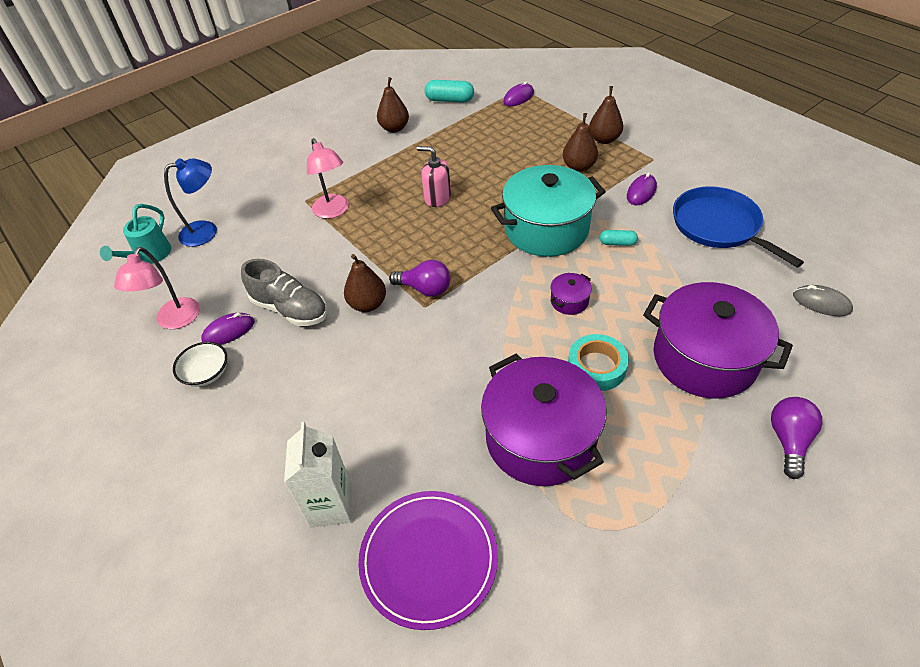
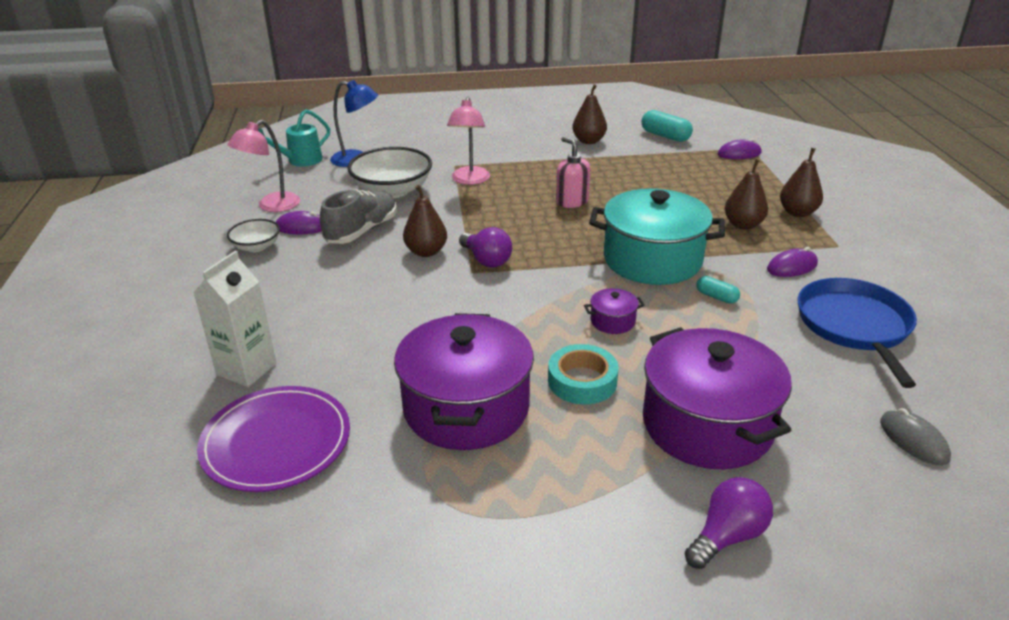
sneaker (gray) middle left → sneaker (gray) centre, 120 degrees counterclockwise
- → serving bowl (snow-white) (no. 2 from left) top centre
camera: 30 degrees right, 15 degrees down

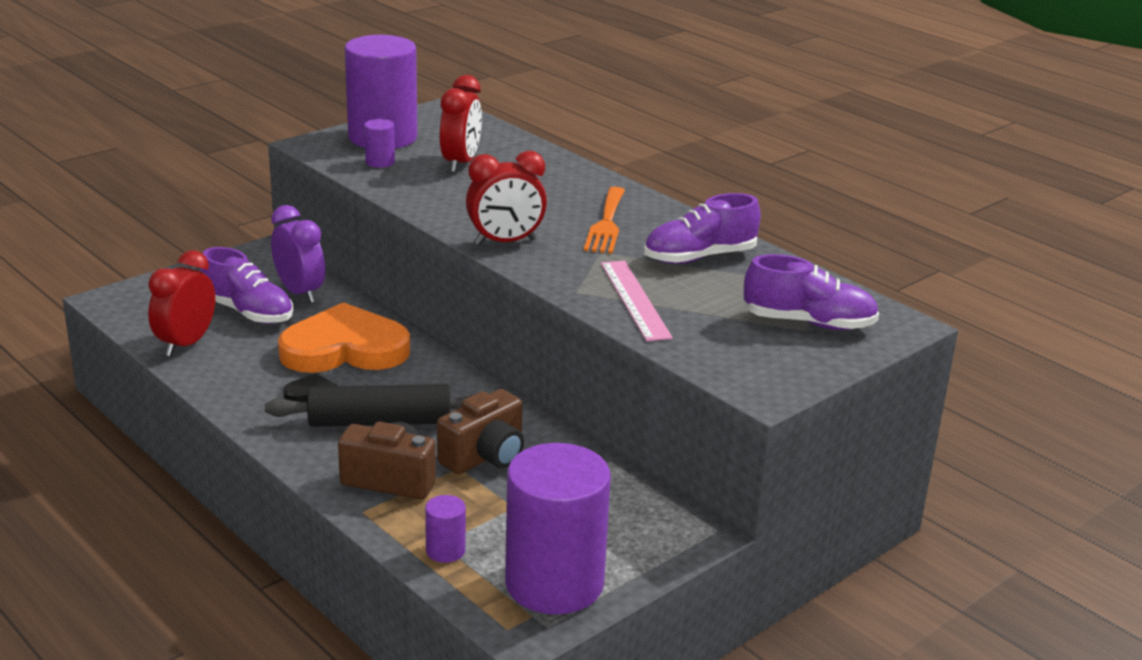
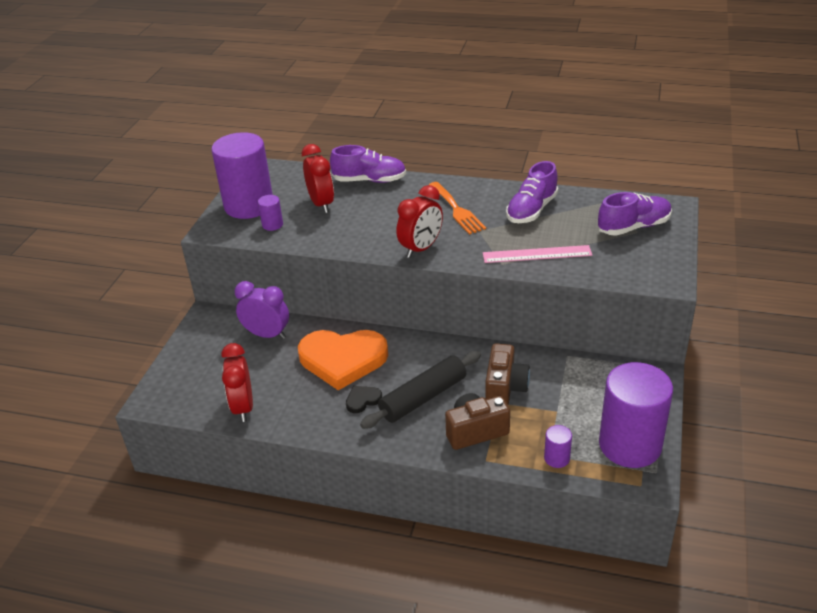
sneaker (royal purple) (no. 1 from left) middle left → sneaker (royal purple) (no. 1 from left) top centre, relocated
measuring stick (rosy) centre, 45 degrees counterclockwise
heart shape (orange-coloured) middle left → heart shape (orange-coloured) centre, 135 degrees counterclockwise
camera: 30 degrees left, 10 degrees up

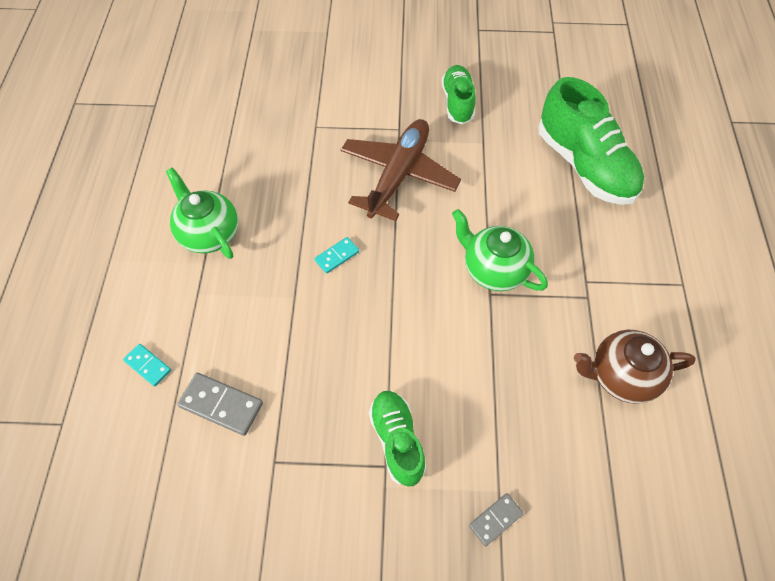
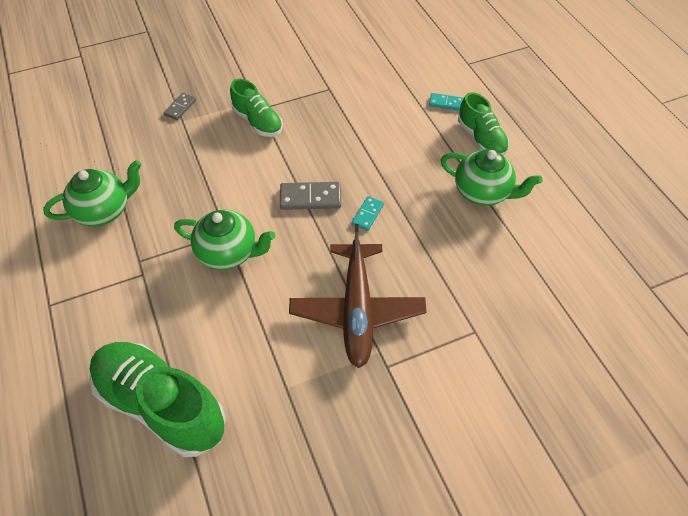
sneaker (leaf-green) (no. 2 from left in the first image) top centre → sneaker (leaf-green) (no. 3 from left) top right, relocated
tea pot (dark brown) middle right → tea pot (leaf-green) (no. 1 from left) middle left
domino tile (gray) (no. 1 from left in the first image) bottom left → domino tile (gray) (no. 2 from left) centre, relocated
camera: 155 degrees right, 5 degrees down

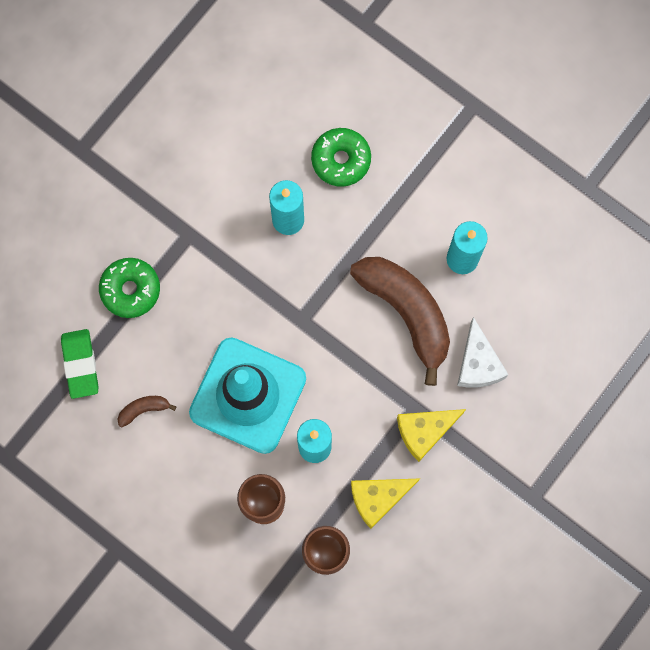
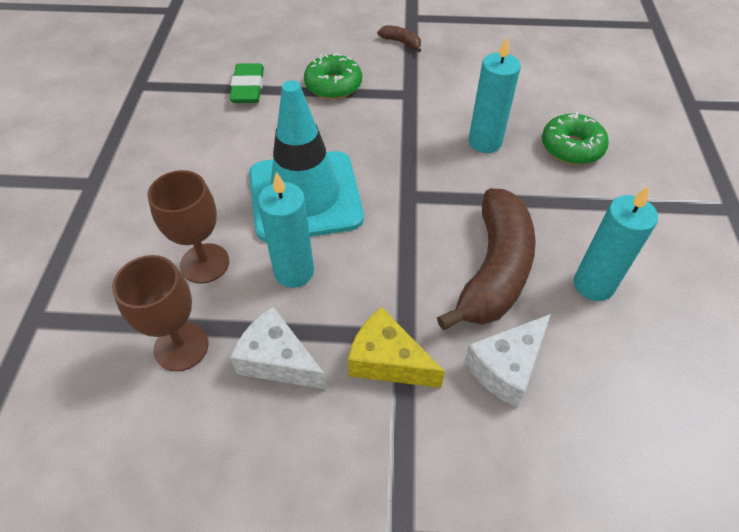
eraser (leaf-green) middle left → eraser (leaf-green) top left, 45 degrees counterclockwise
banana (dark brown) (no. 1 from left) middle left → banana (dark brown) (no. 1 from left) top centre, relocated
cheese wedge (bright yellow) (no. 1 from left) bottom centre → cheese wedge (snow-white) (no. 1 from left) centre
camera: 55 degrees right, 25 degrees down

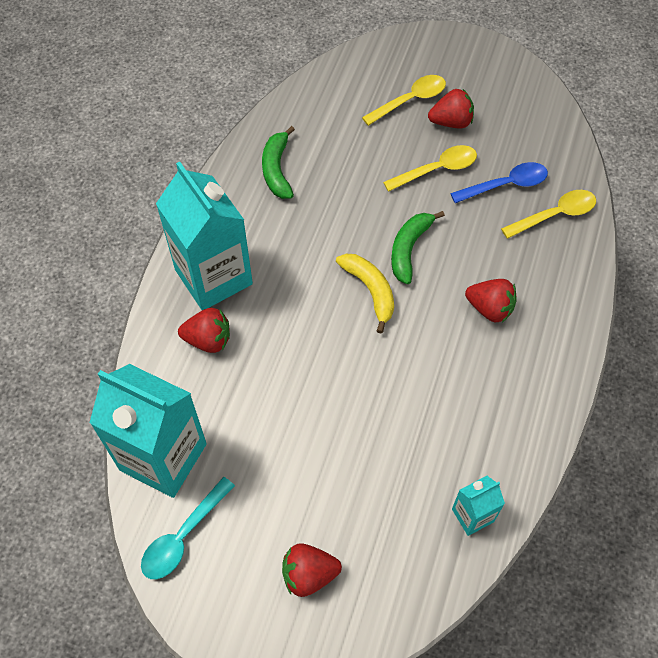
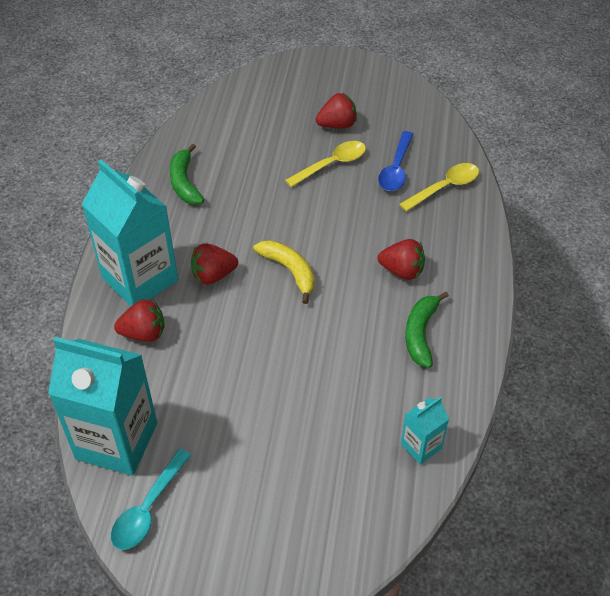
teaspoon (bright yellow) (no. 1 from left) top centre → -
teaspoon (royal blue) top right → teaspoon (royal blue) top centre, 135 degrees clockwise
banana (leaf-green) (no. 2 from left) centre → banana (leaf-green) (no. 2 from left) middle right, relocated
berry (red) (no. 2 from left) bottom centre → berry (red) (no. 2 from left) centre, relocated
camera: 10 degrees left, 10 degrees down

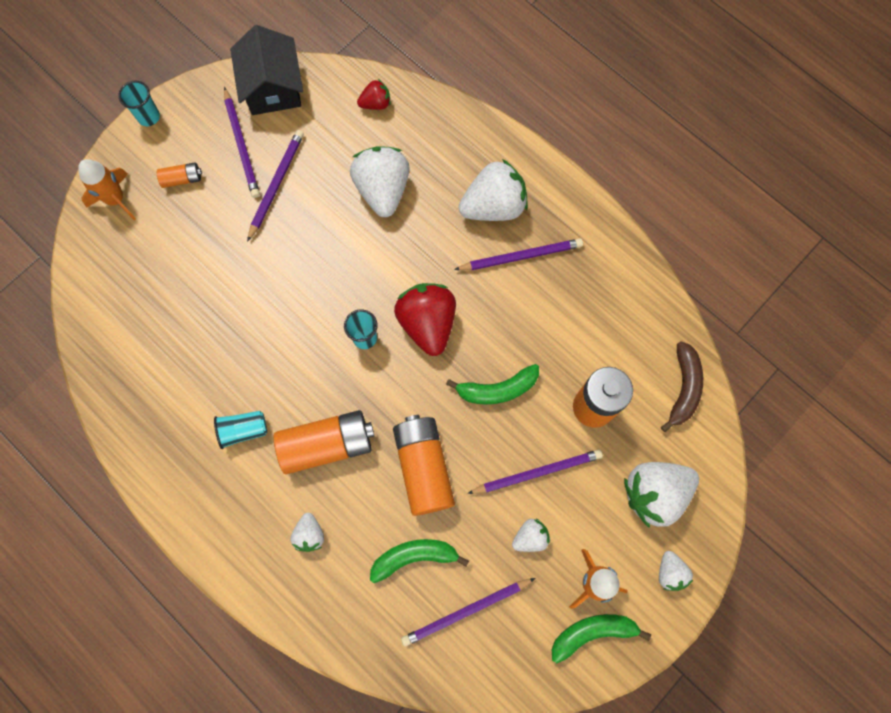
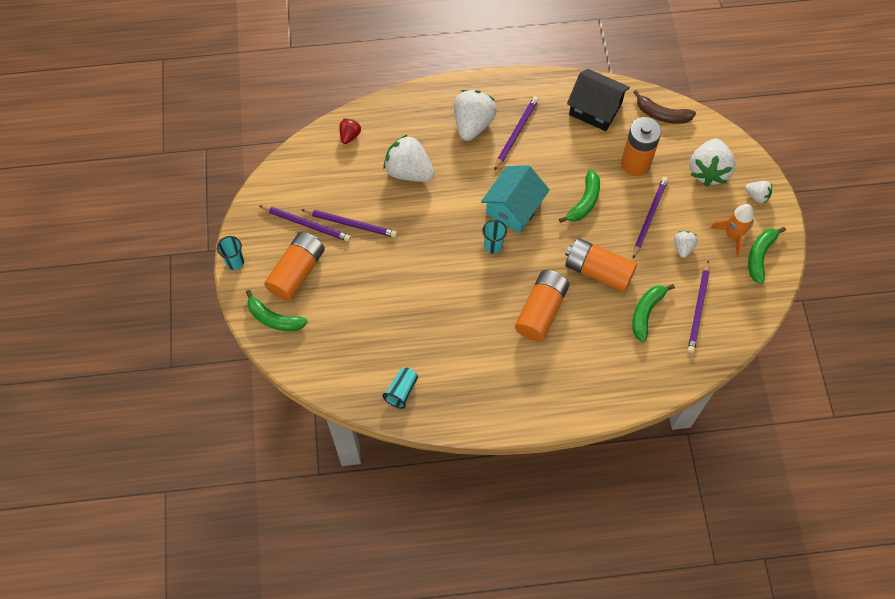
toy house (ebony) top left → toy house (ebony) top right, relocated
pencil (royal purple) (no. 2 from left) top left → pencil (royal purple) (no. 2 from left) centre, 135 degrees clockwise
toy rocket (orange-coloured) (no. 1 from left) top left → banana (leaf-green) (no. 1 from left) middle left
power cell (orange-coloured) (no. 1 from left) top left → power cell (orange-coloured) (no. 1 from left) middle left, x2.09
berry (red) (no. 2 from left) centre → toy house (turquoise) top centre
banana (dark brown) middle right → banana (dark brown) top right, 150 degrees clockwise
tumbler (turquoise) (no. 2 from left) middle left → tumbler (turquoise) (no. 2 from left) centre, relocated
berry (snow-white) (no. 1 from left) bottom centre → -
camera: 50 degrees left, 10 degrees down

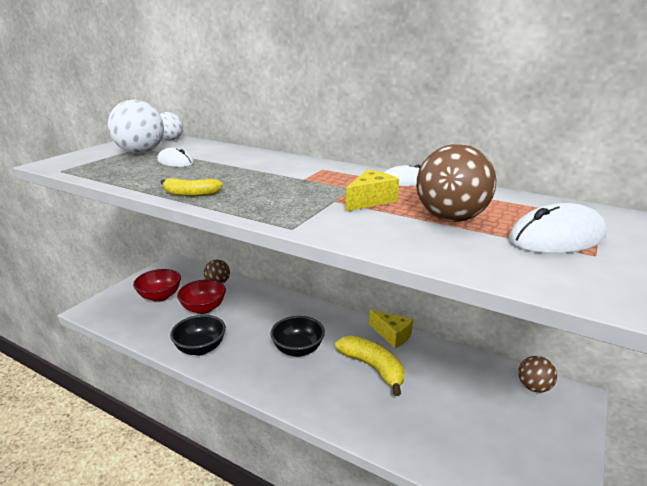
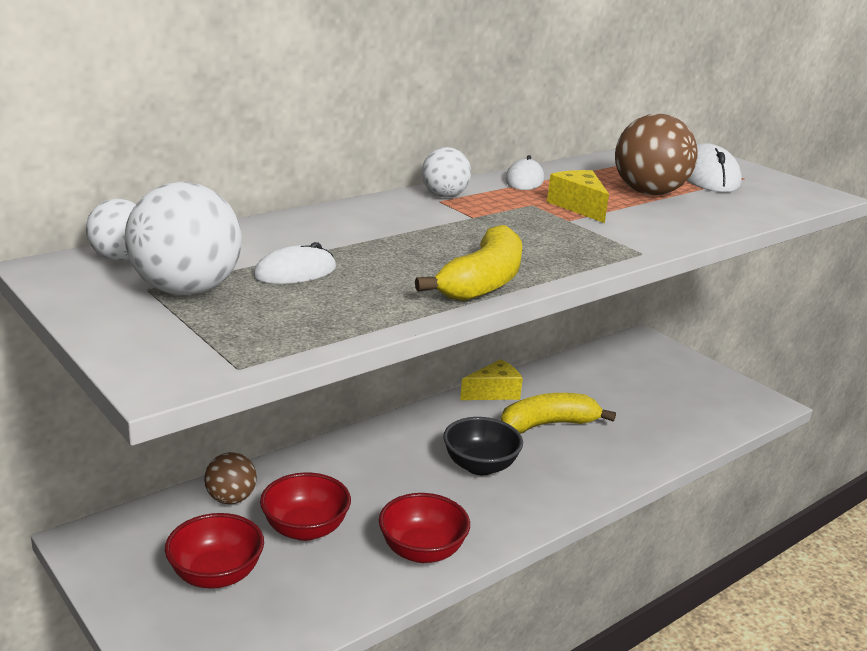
banana (bright yellow) (no. 1 from left) middle left → banana (bright yellow) (no. 1 from left) centre, x1.64
serving bowl (ebony) (no. 1 from left) bottom left → serving bowl (red) (no. 3 from left) bottom centre
sphere (dark brown) (no. 3 from left) bottom right → -
- → sphere (snow-white) (no. 3 from left) top centre
camera: 70 degrees left, 0 degrees up

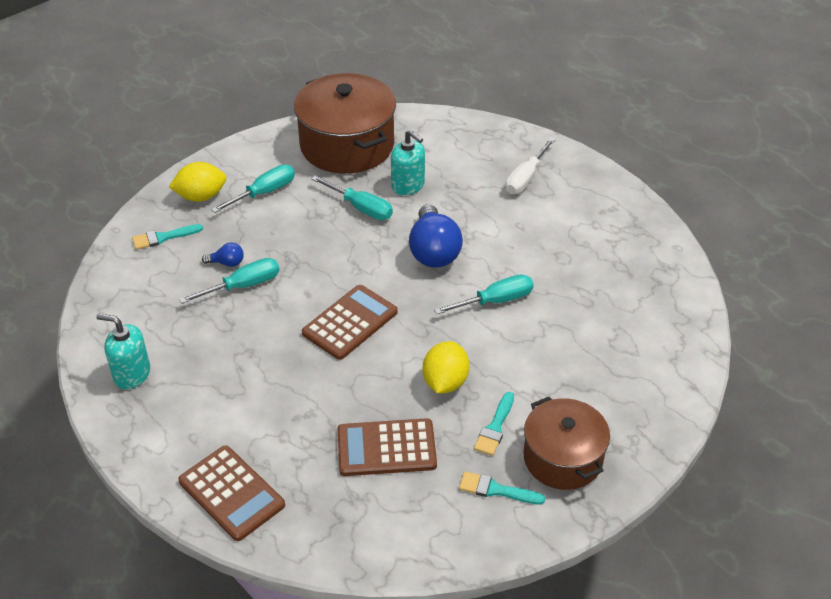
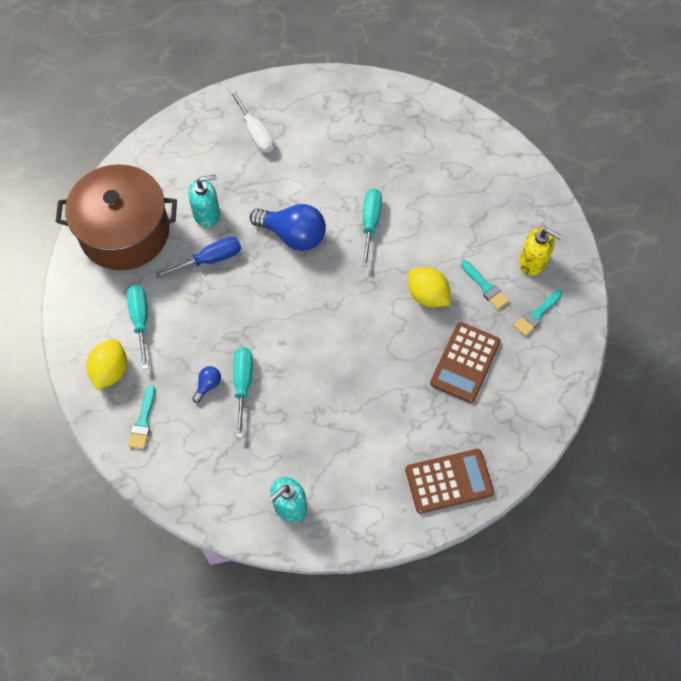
screwdriver (turquoise) (no. 3 from left) top centre → screwdriver (royal blue) middle left
pocket calculator (dark brown) (no. 2 from left) centre → -
pot (dark brown) (no. 2 from left) bottom right → soap dispenser (bright yellow) middle right
camera: 60 degrees left, 20 degrees up

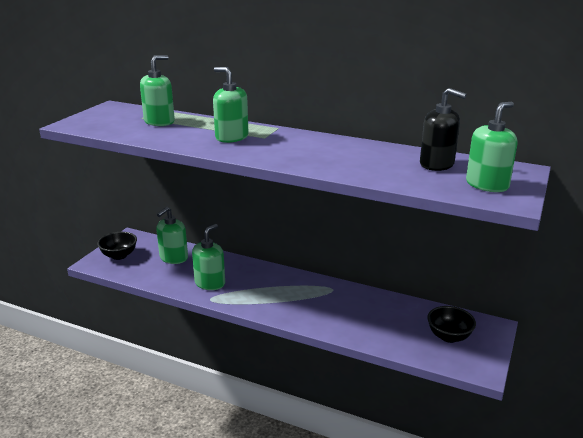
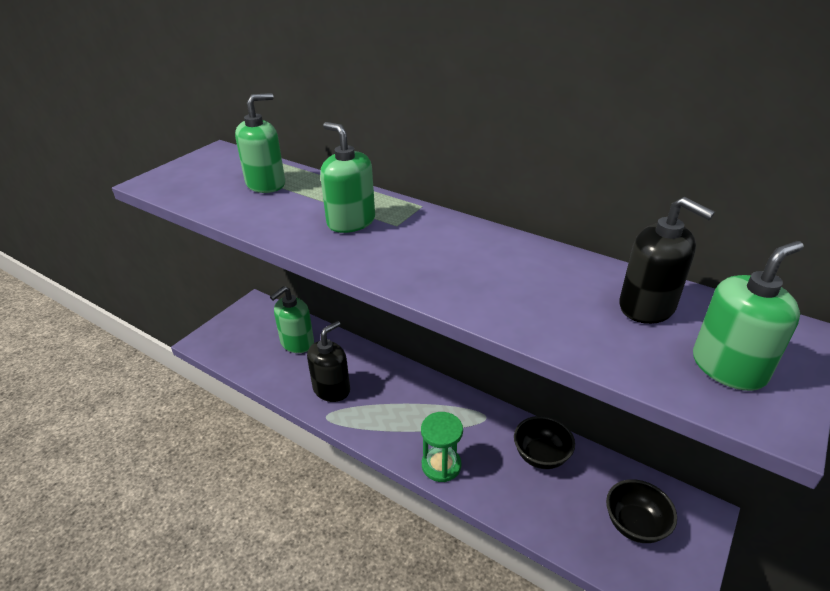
soap dispenser (leaf-green) (no. 3 from left) centre → soap dispenser (ebony) (no. 1 from left) centre
serving bowl (ebony) (no. 1 from left) middle left → serving bowl (ebony) (no. 1 from left) bottom centre, relocated
- → hourglass (leaf-green) bottom centre
camera: 10 degrees right, 10 degrees up

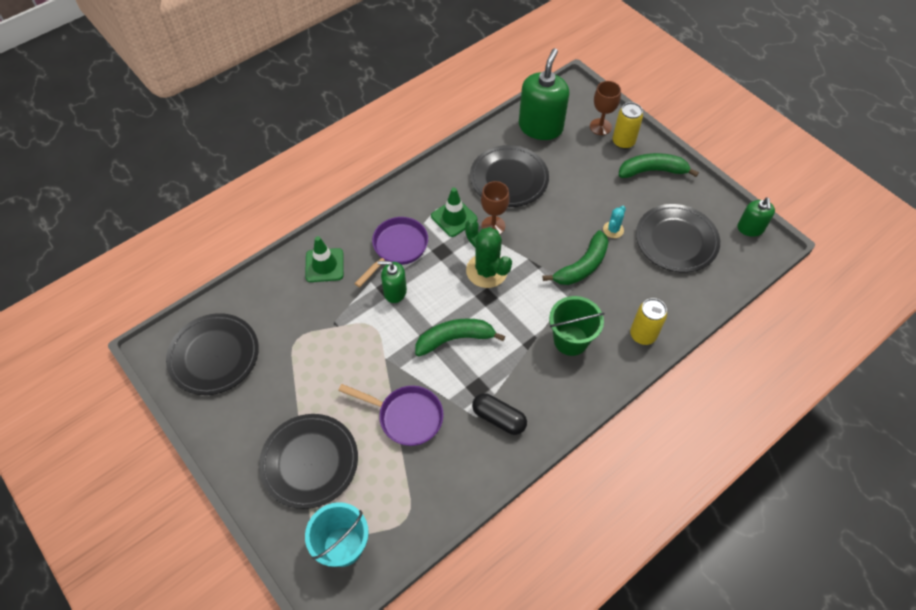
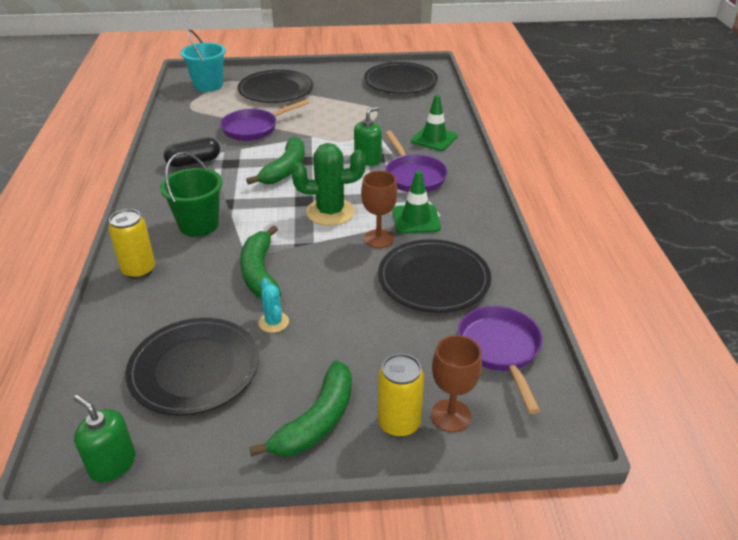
soap dispenser (leaf-green) (no. 2 from left) top centre → pan (royal purple) (no. 3 from left) bottom right
camera: 125 degrees right, 20 degrees down

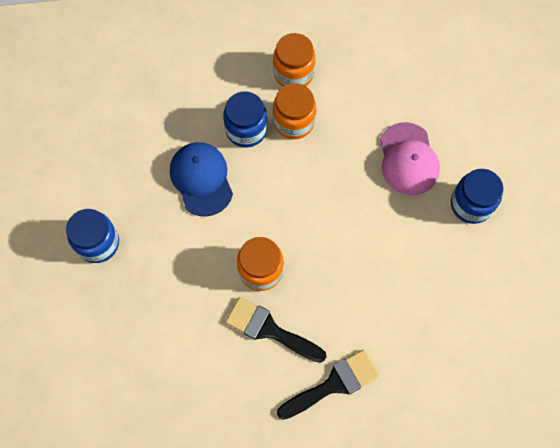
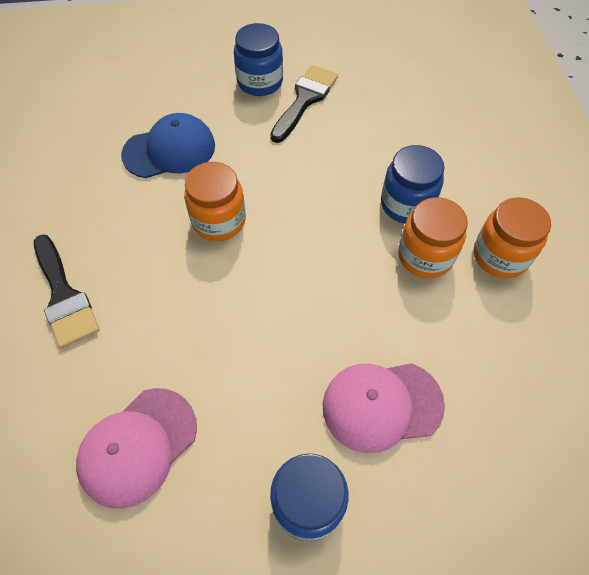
baseball cap (royal blue) centre → baseball cap (royal blue) top left, relocated
paintbrush (ebony) (no. 1 from left in the first image) bottom centre → paintbrush (ebony) (no. 2 from left) top centre, relocated
- → baseball cap (rosy) (no. 1 from left) bottom left
camera: 90 degrees right, 10 degrees down

